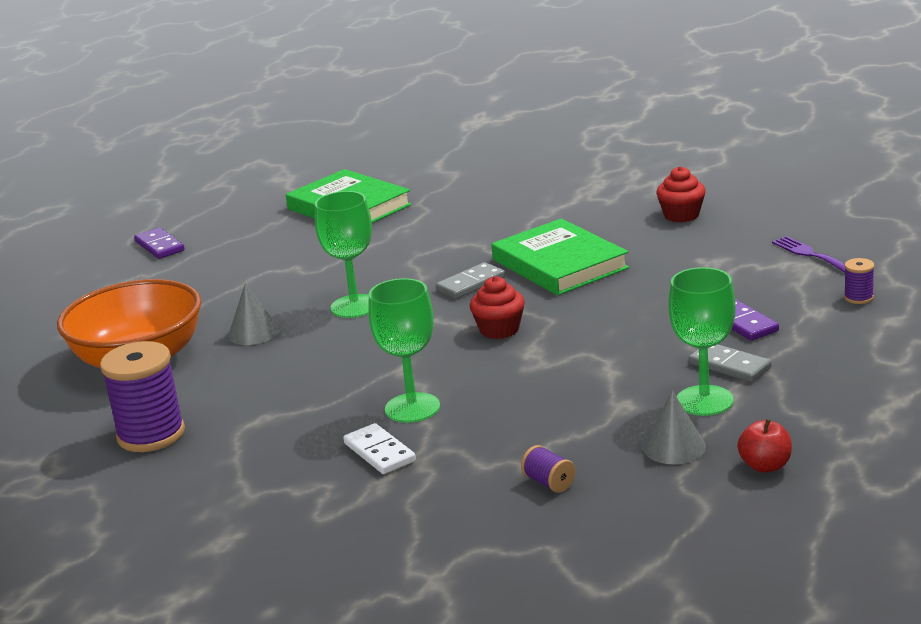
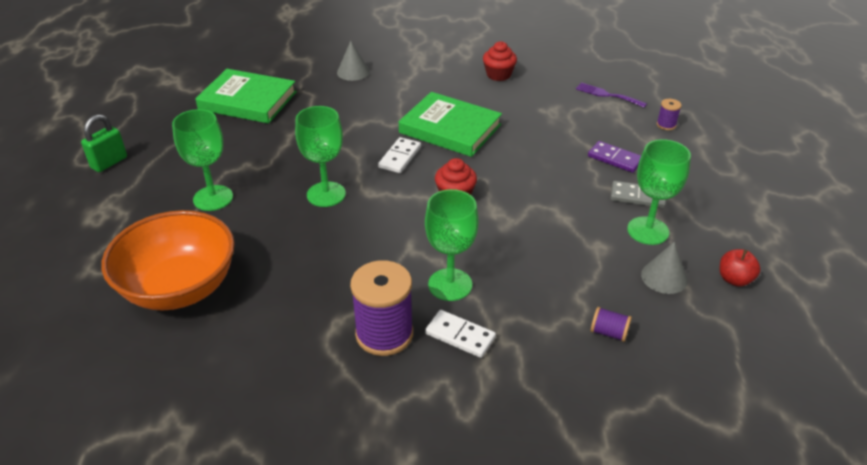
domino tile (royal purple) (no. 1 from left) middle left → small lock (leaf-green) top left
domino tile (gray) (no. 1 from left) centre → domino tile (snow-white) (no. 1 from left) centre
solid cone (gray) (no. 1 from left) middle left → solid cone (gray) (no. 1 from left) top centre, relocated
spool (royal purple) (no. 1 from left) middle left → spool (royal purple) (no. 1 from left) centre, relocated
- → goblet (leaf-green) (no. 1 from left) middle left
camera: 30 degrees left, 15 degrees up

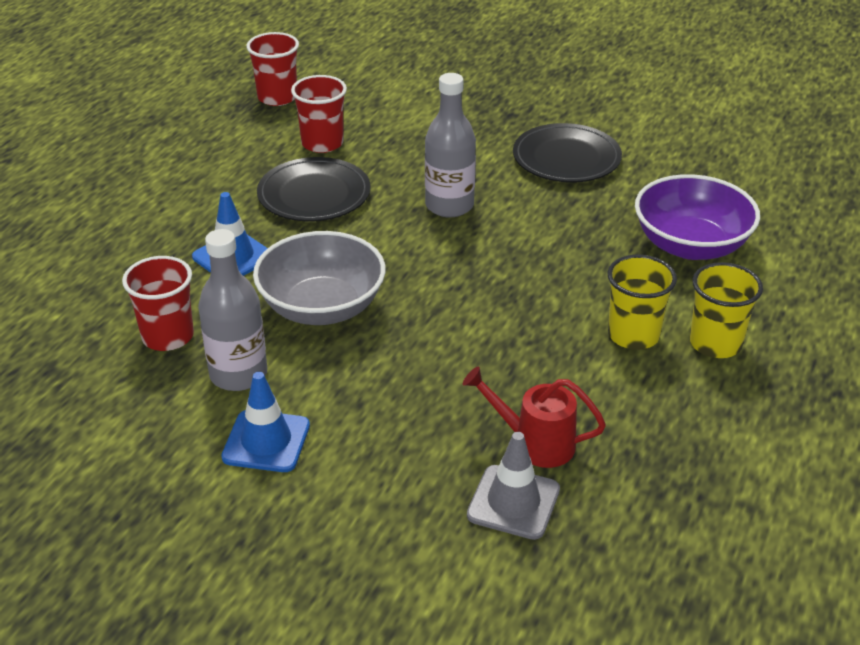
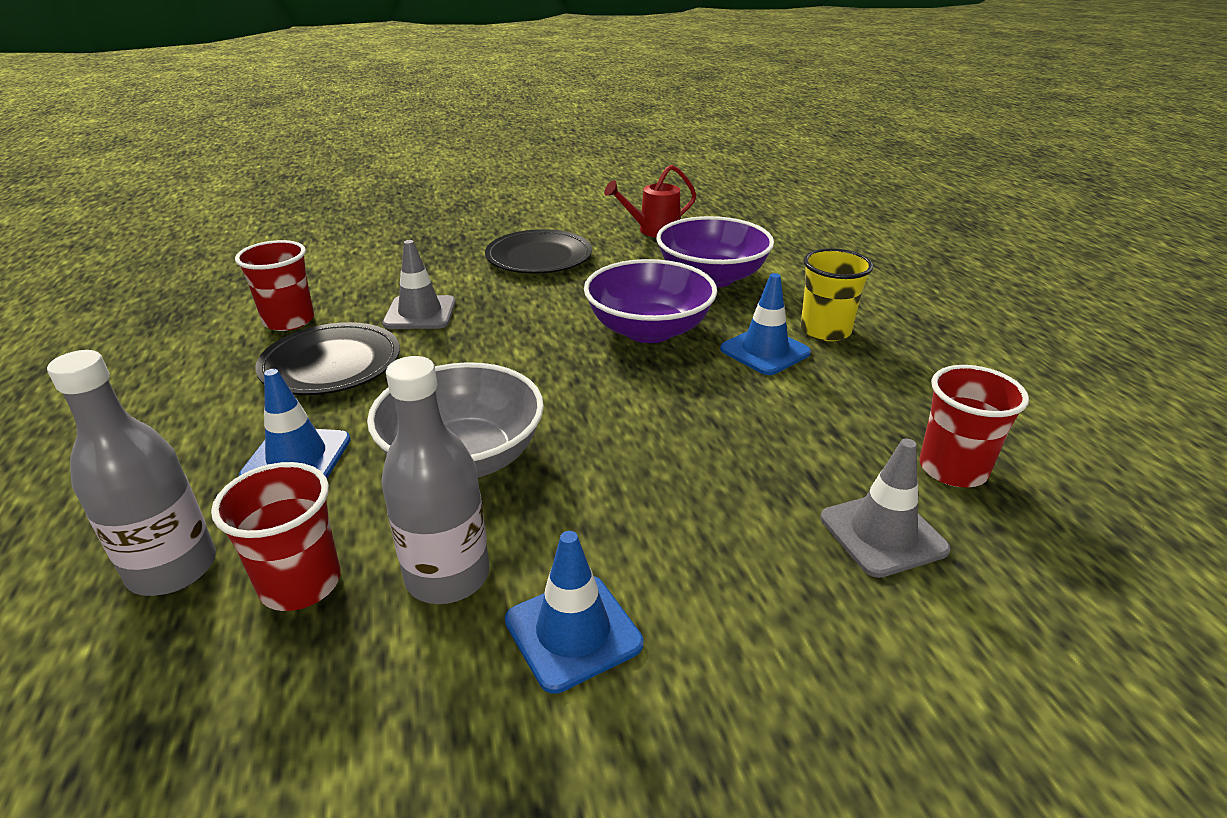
tumbler (red) (no. 2 from left in the first image) top left → tumbler (red) (no. 3 from left) middle right, relocated
drink bottle (gray) (no. 2 from left in the first image) top centre → drink bottle (gray) (no. 1 from left) middle left, relocated
tumbler (bright yellow) (no. 1 from left) middle right → road cone (royal blue) (no. 3 from left) centre
watering can (red) centre → watering can (red) top centre, relocated
- → road cone (gray) (no. 1 from left) centre
- → serving bowl (royal purple) (no. 1 from left) centre
camera: 40 degrees left, 5 degrees down

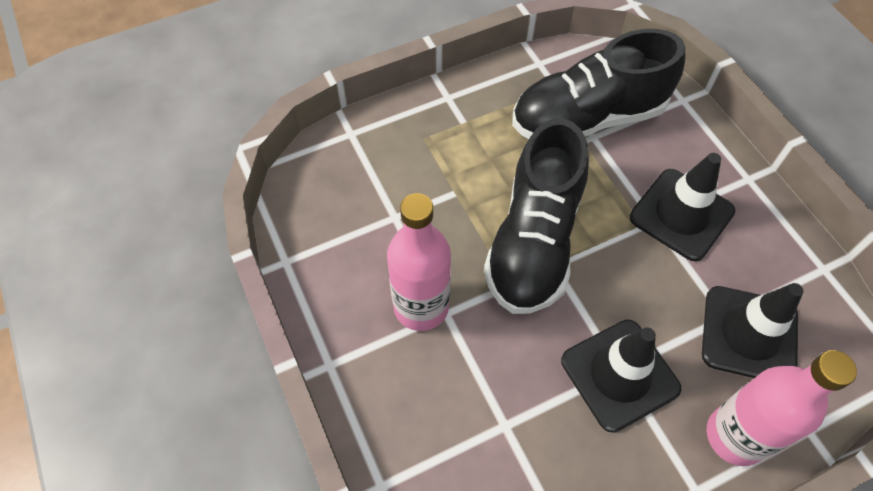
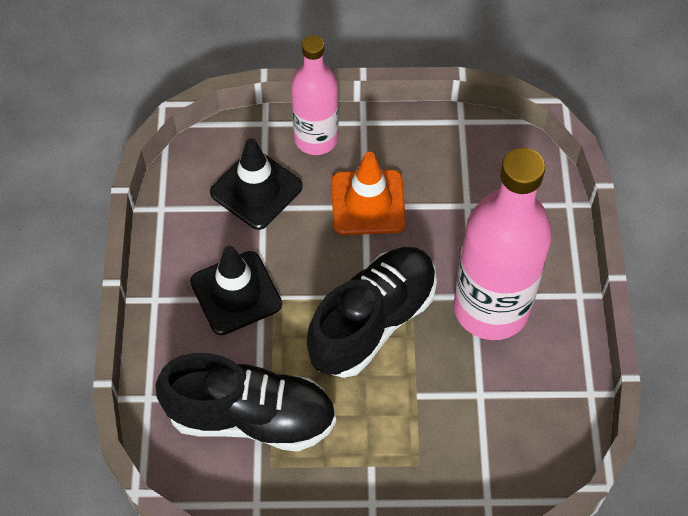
drink bottle (rosy) (no. 1 from left in the first image) centre → drink bottle (rosy) (no. 2 from left) middle right, x1.61
road cone (ebony) (no. 1 from left) bottom right → road cone (orange-coloured) centre
camera: 155 degrees left, 0 degrees up

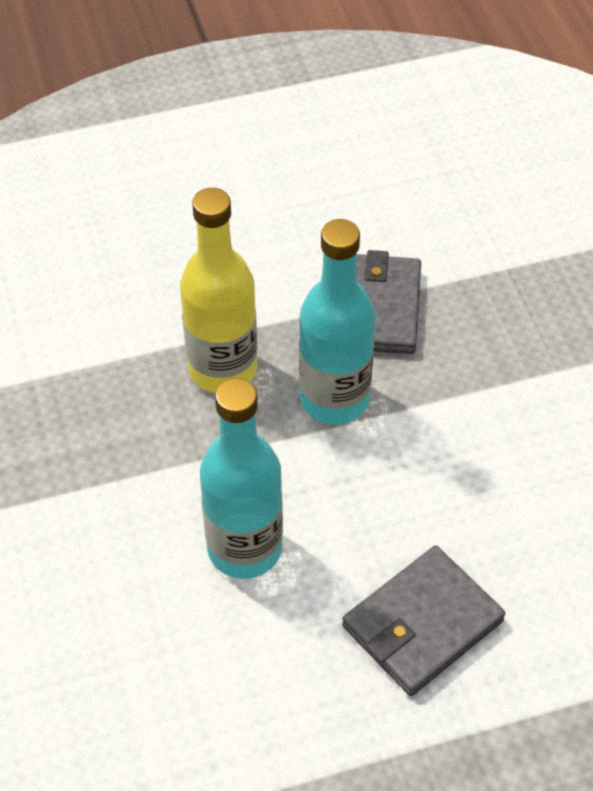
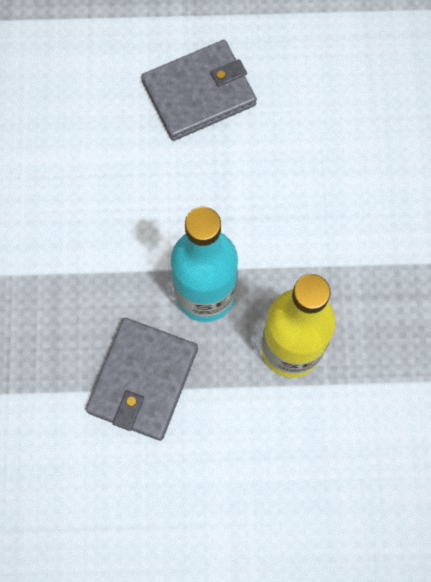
drink bottle (turquoise) (no. 1 from left) centre → -
camera: 165 degrees left, 20 degrees up

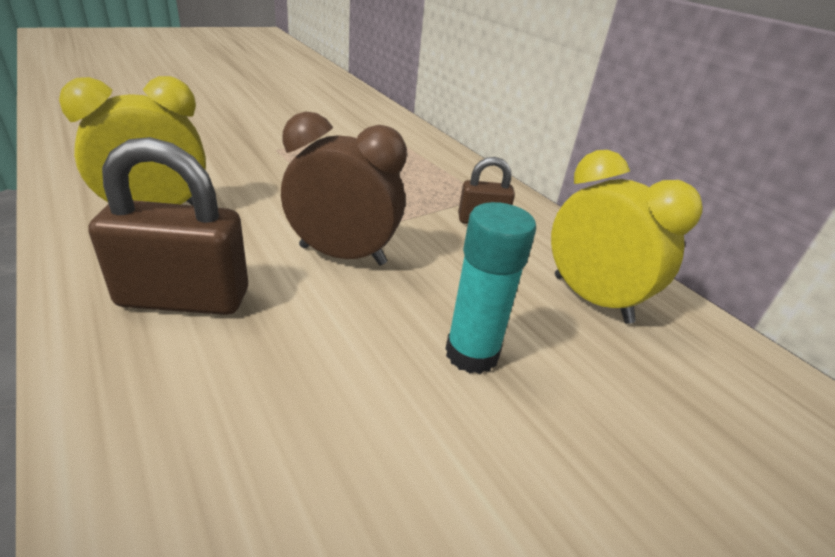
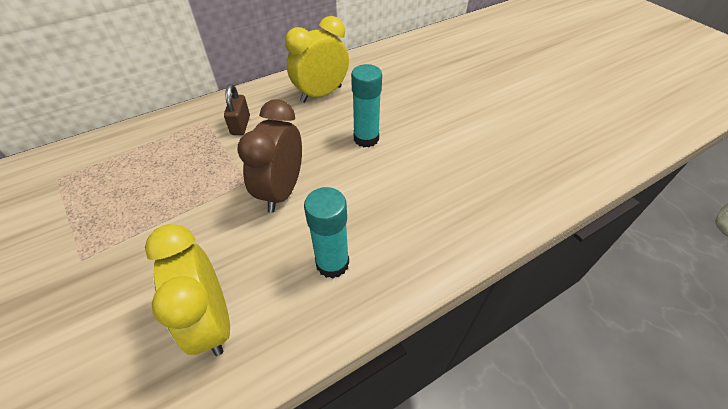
small lock (dark brown) (no. 1 from left) middle left → glue (turquoise) (no. 1 from left) centre
camera: 85 degrees left, 15 degrees up

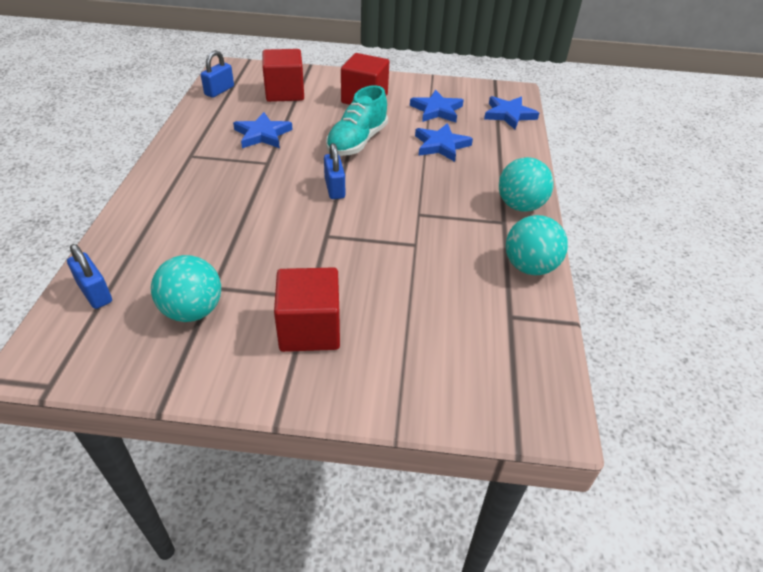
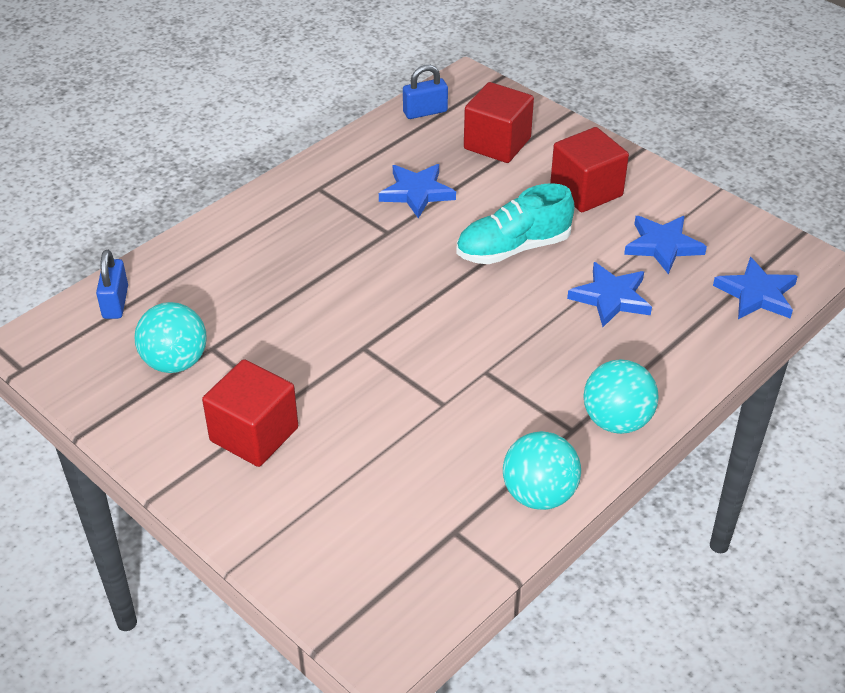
small lock (royal blue) (no. 3 from left) top centre → -
camera: 40 degrees right, 0 degrees up

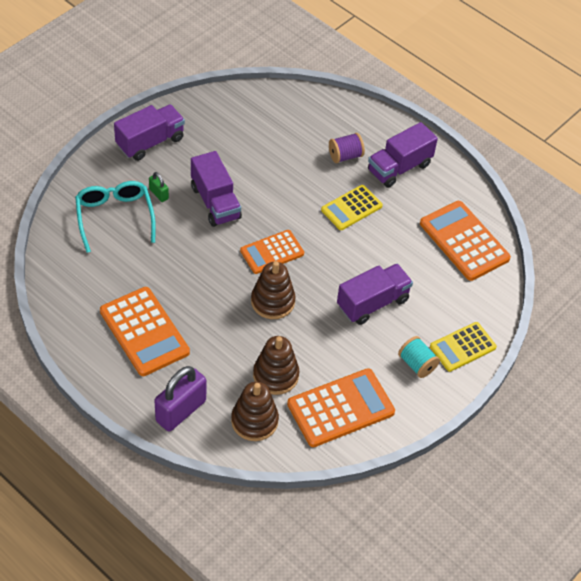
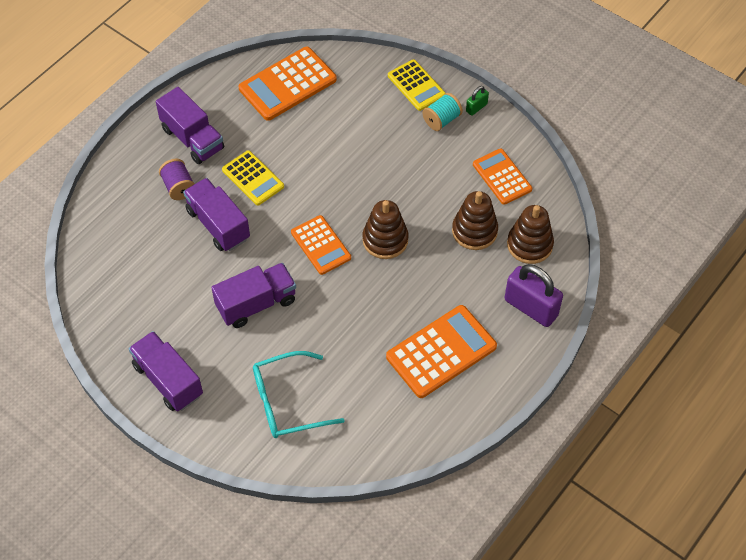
small lock (leaf-green) top left → small lock (leaf-green) top centre, relocated
toy truck (royal purple) (no. 3 from left) centre → toy truck (royal purple) (no. 3 from left) middle left, relocated
pocket calculator (orange-coloured) (no. 3 from left in the first image) bottom centre → pocket calculator (orange-coloured) (no. 4 from left) top right, x0.64
camera: 90 degrees left, 5 degrees up

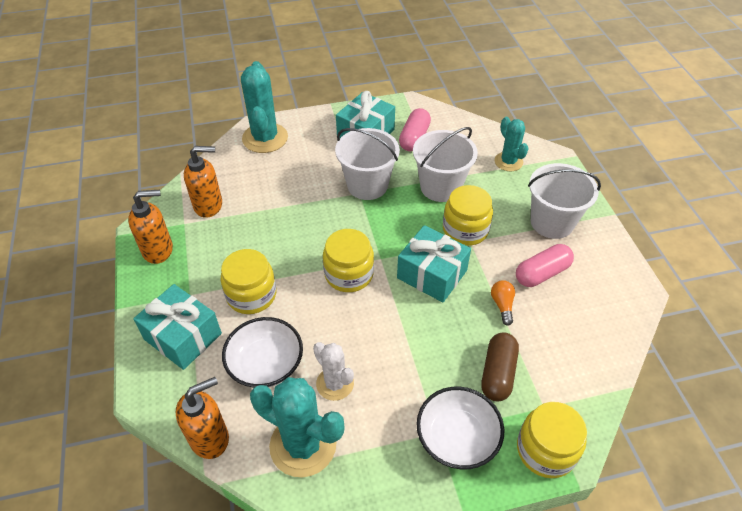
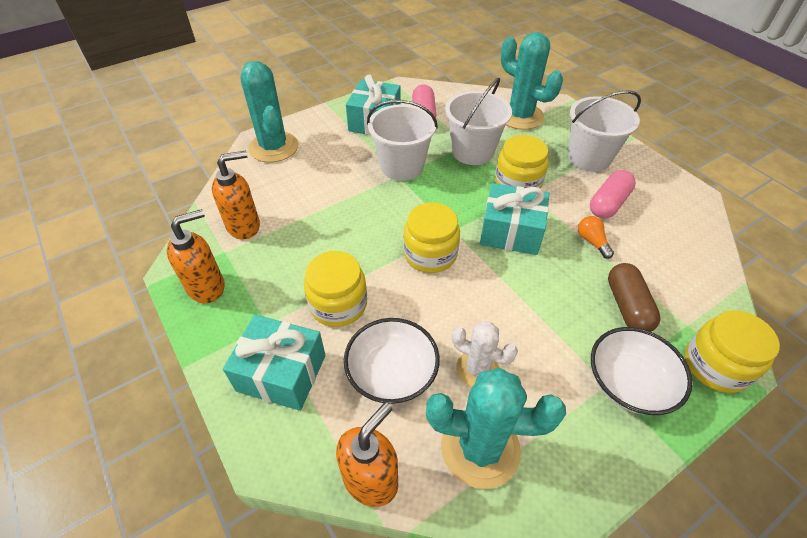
prickly plant (turquoise) (no. 3 from left) top right → prickly plant (turquoise) (no. 3 from left) top centre, x1.65
camera: 20 degrees left, 0 degrees up

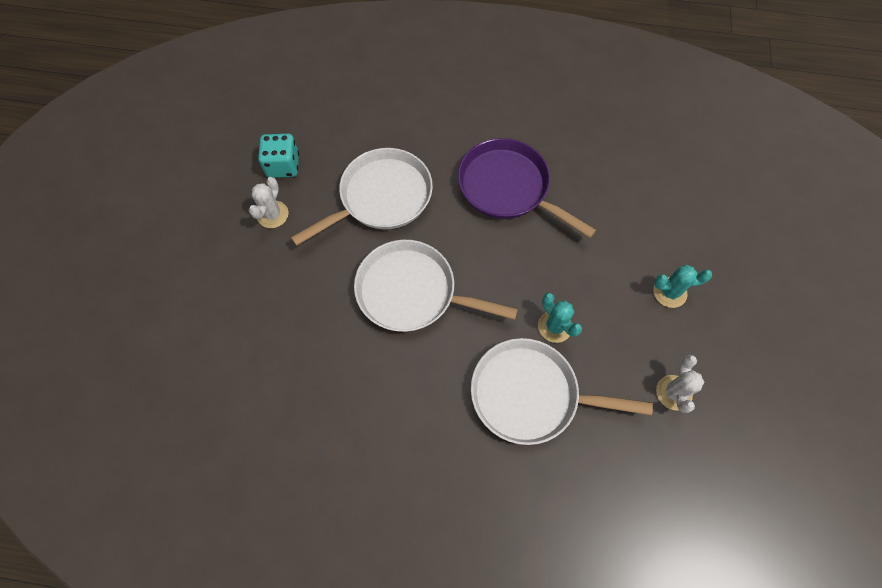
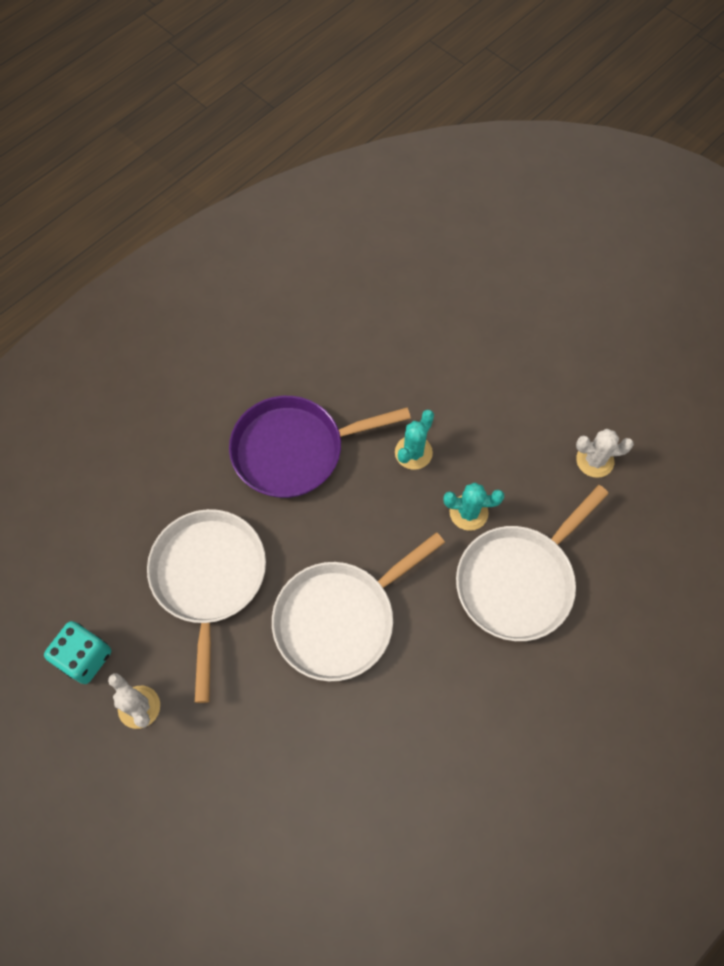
prickly plant (turquoise) (no. 2 from left in the first image) middle right → prickly plant (turquoise) (no. 1 from left) centre, relocated
prickly plant (snow-white) (no. 2 from left) middle right, 45 degrees counterclockwise
camera: 55 degrees left, 0 degrees up

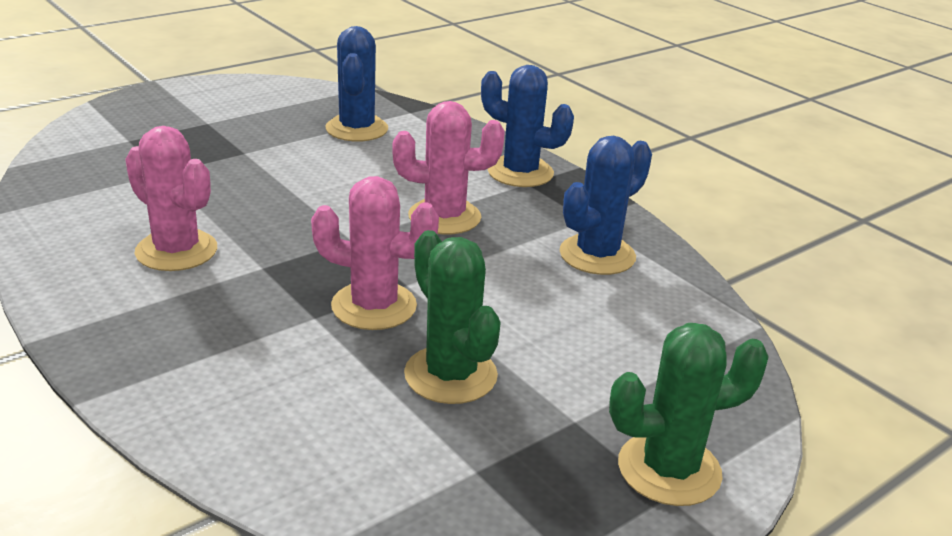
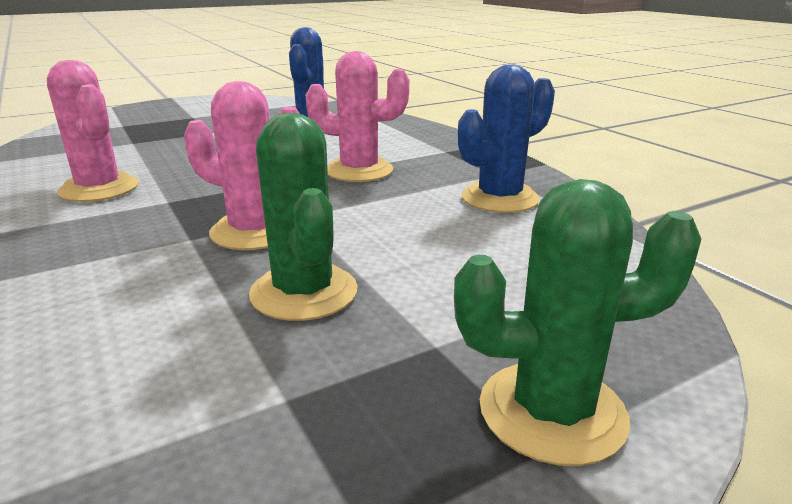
prickly plant (royal blue) (no. 2 from left) top centre → -
camera: 10 degrees right, 5 degrees down

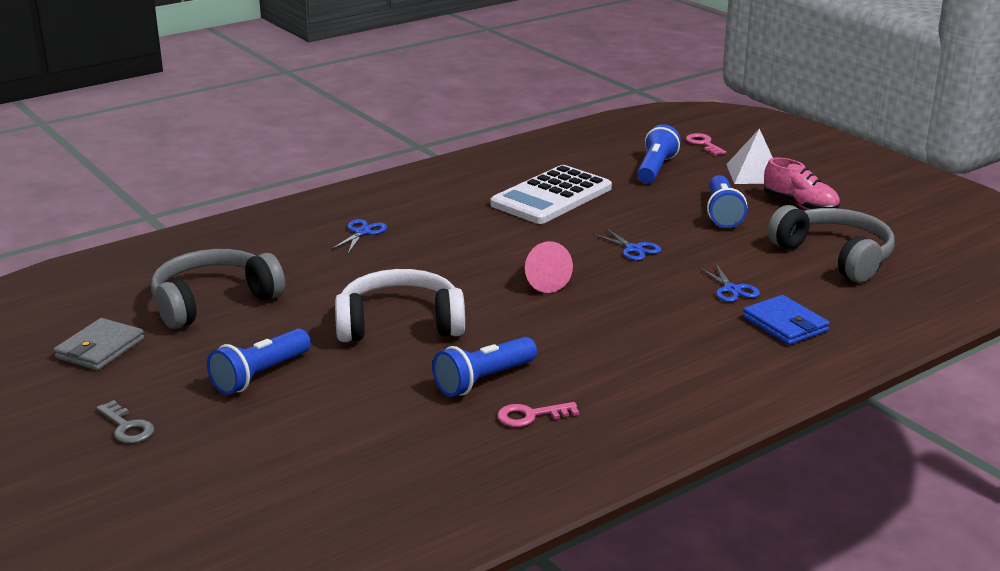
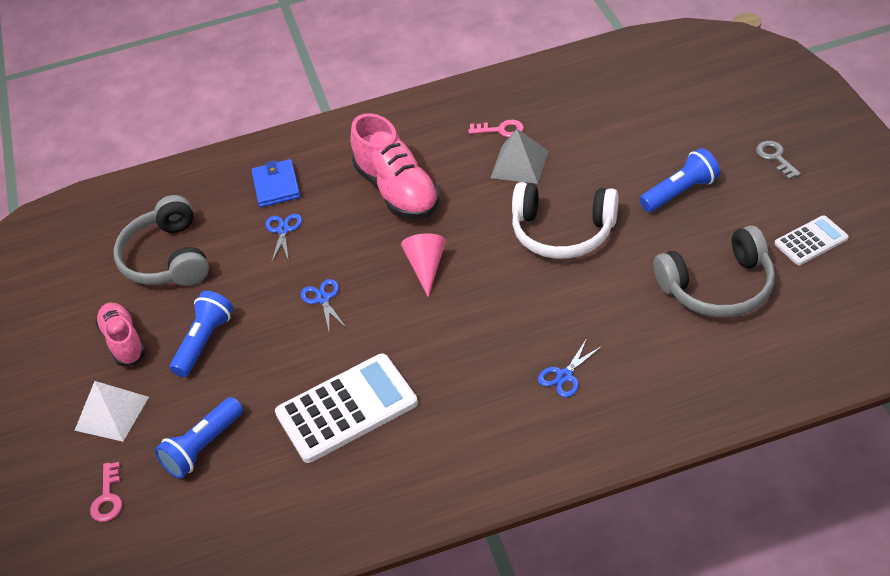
wallet (gray) middle left → pocket calculator (snow-white) (no. 2 from left) middle right
flashlight (royal blue) (no. 2 from left) centre → pyramid (gray) top centre
- → sneaker (rosy) (no. 2 from left) top centre
camera: 155 degrees left, 20 degrees up

